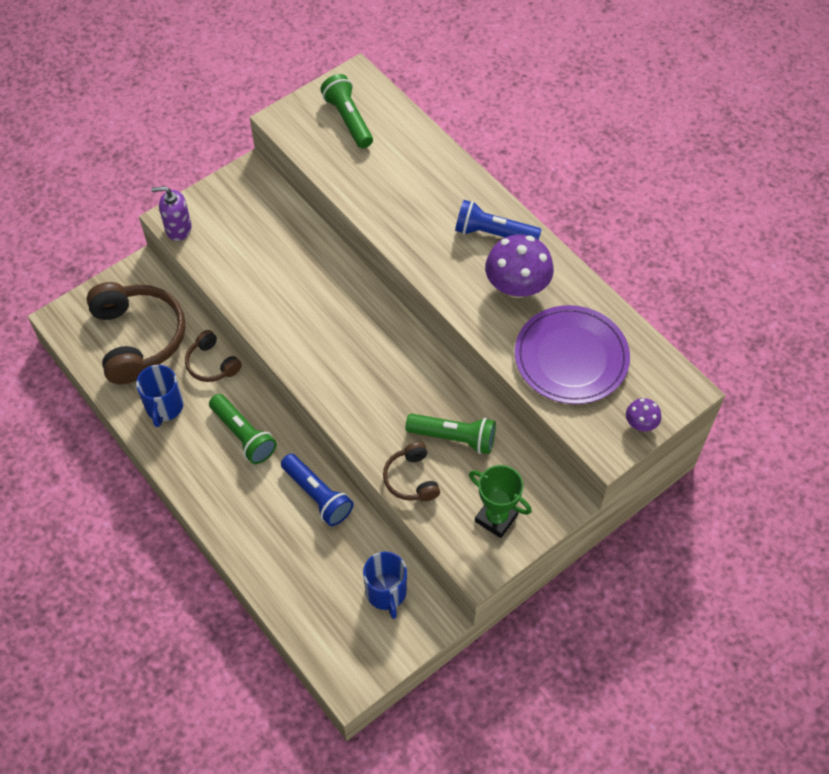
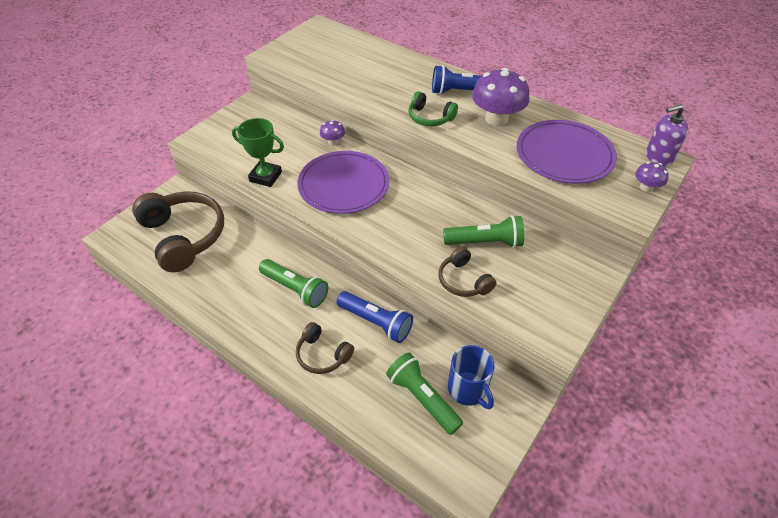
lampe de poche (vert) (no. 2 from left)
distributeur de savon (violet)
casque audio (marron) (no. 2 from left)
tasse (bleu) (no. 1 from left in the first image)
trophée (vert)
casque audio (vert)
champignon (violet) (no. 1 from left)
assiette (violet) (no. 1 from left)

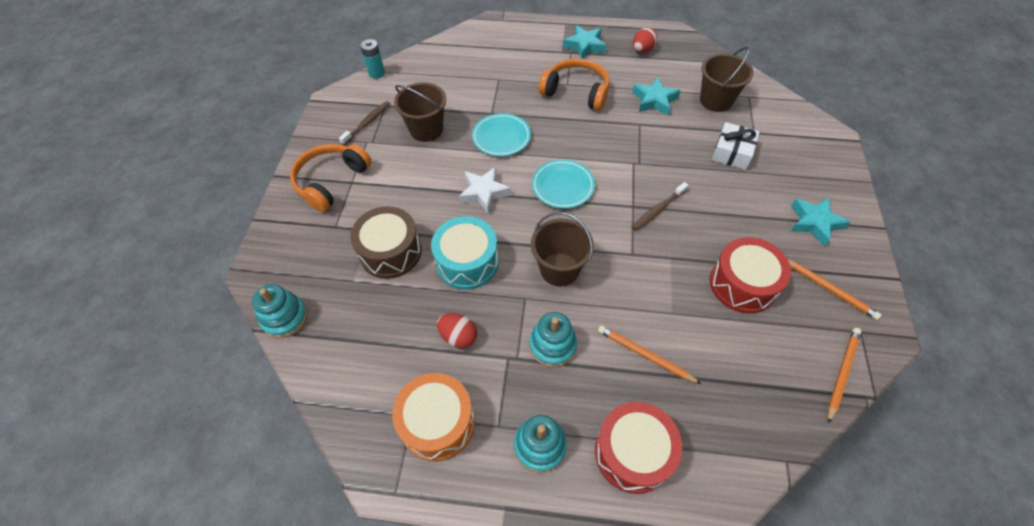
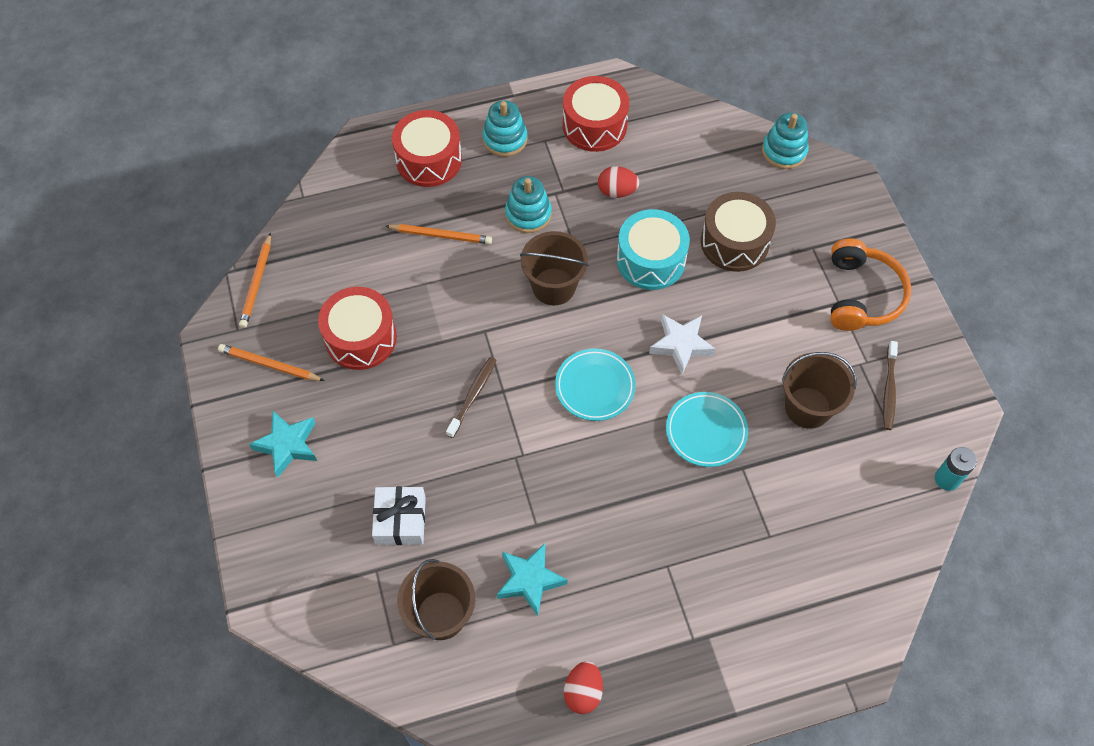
étoile (turquoise) (no. 1 from left in the first image)
casque audio (orange) (no. 2 from left in the first image)
tambour (rouge) (no. 3 from left)

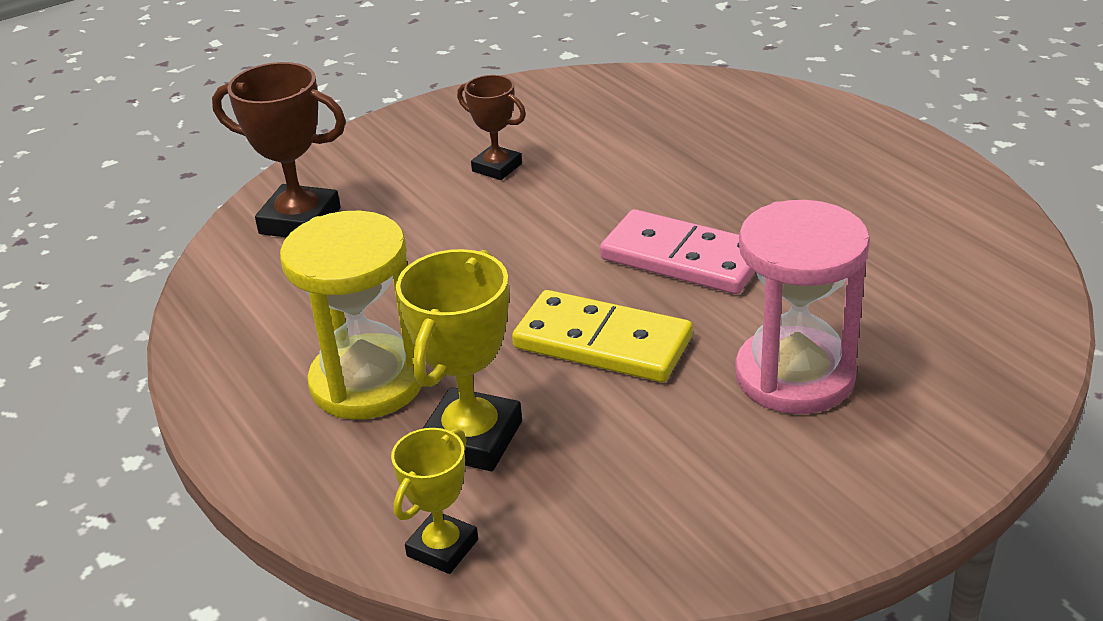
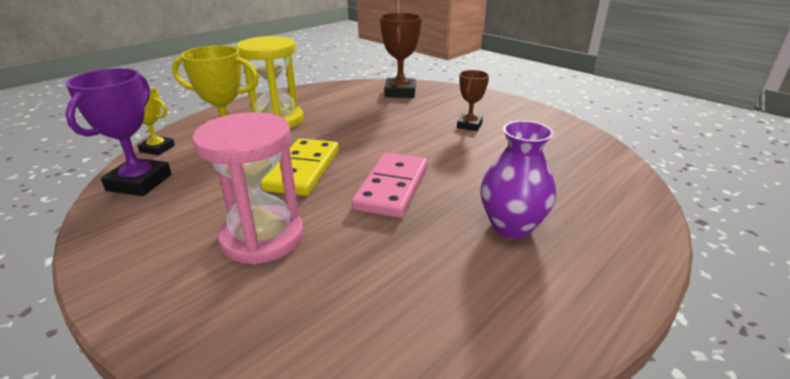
trophée (violet)
vase (violet)

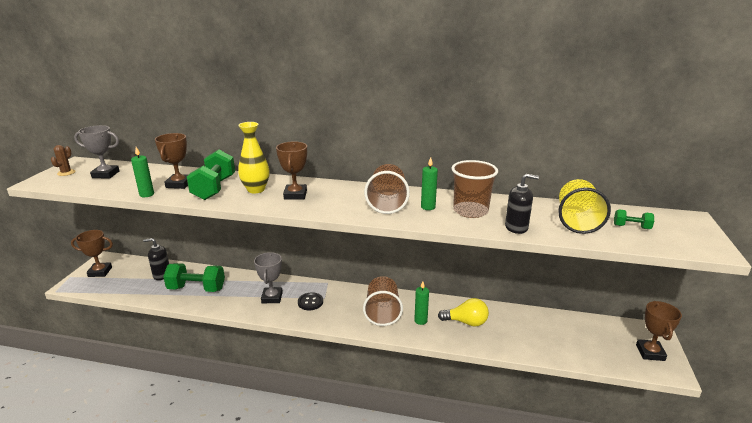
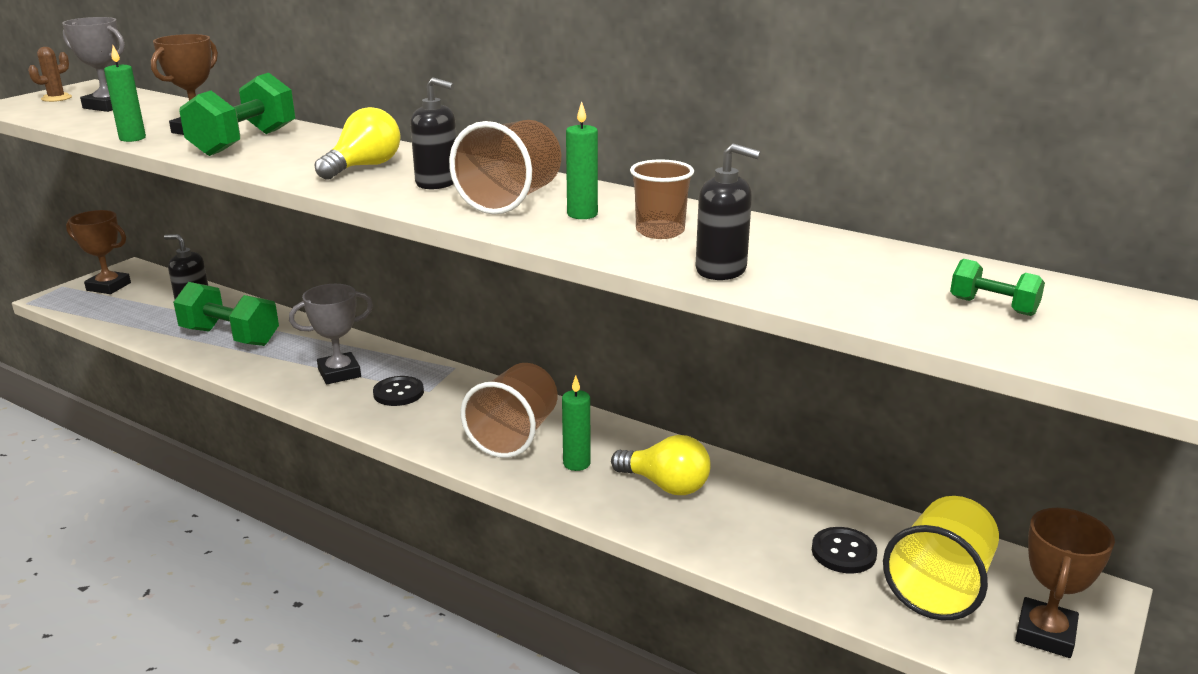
vase (jaune)
ampoule (jaune) (no. 1 from left)
gobelet (marron) (no. 3 from left)
gobelet (jaune)
trophée (gris) (no. 2 from left)
distributeur de savon (noir) (no. 2 from left)
bouton (noir) (no. 2 from left)

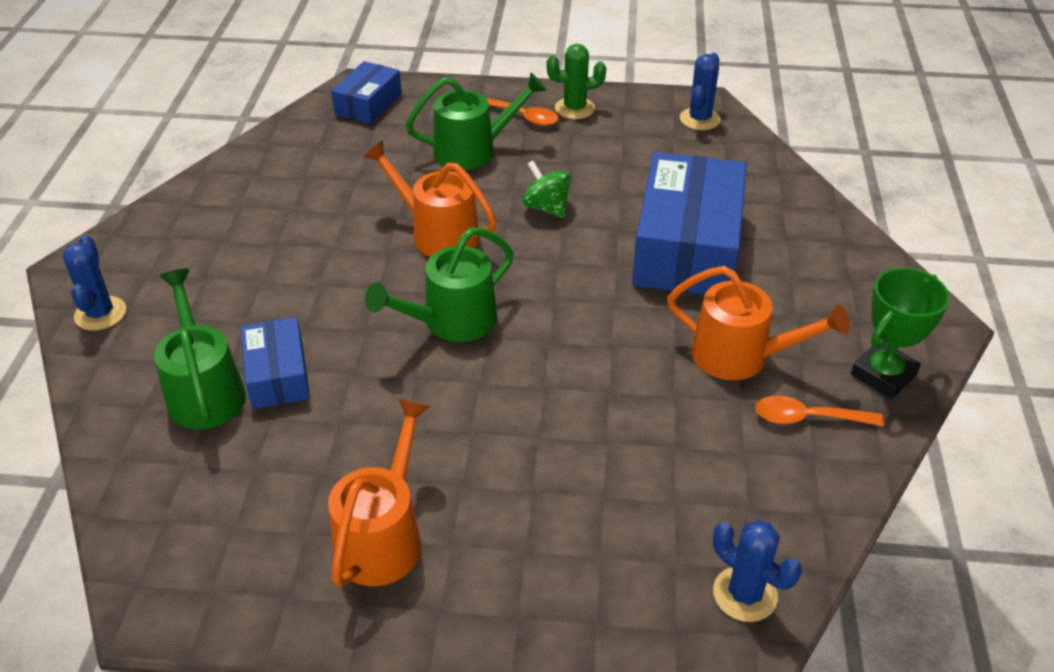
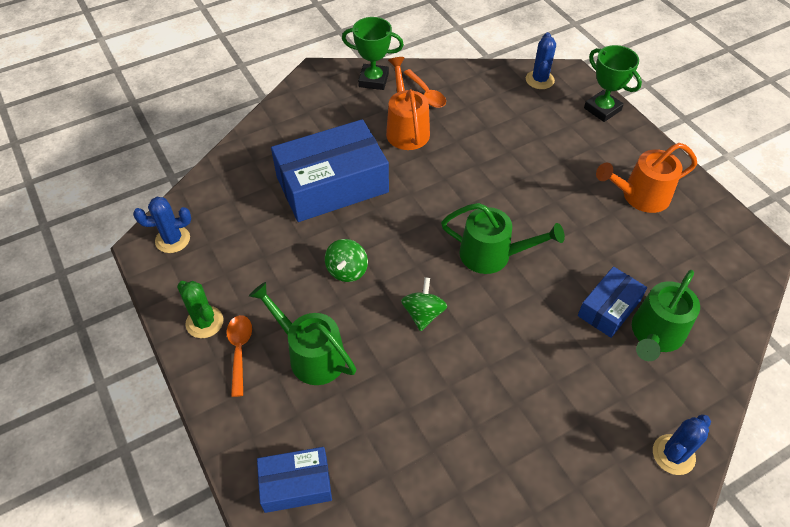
toupie (vert) (no. 2 from left)
trophée (vert) (no. 2 from left)

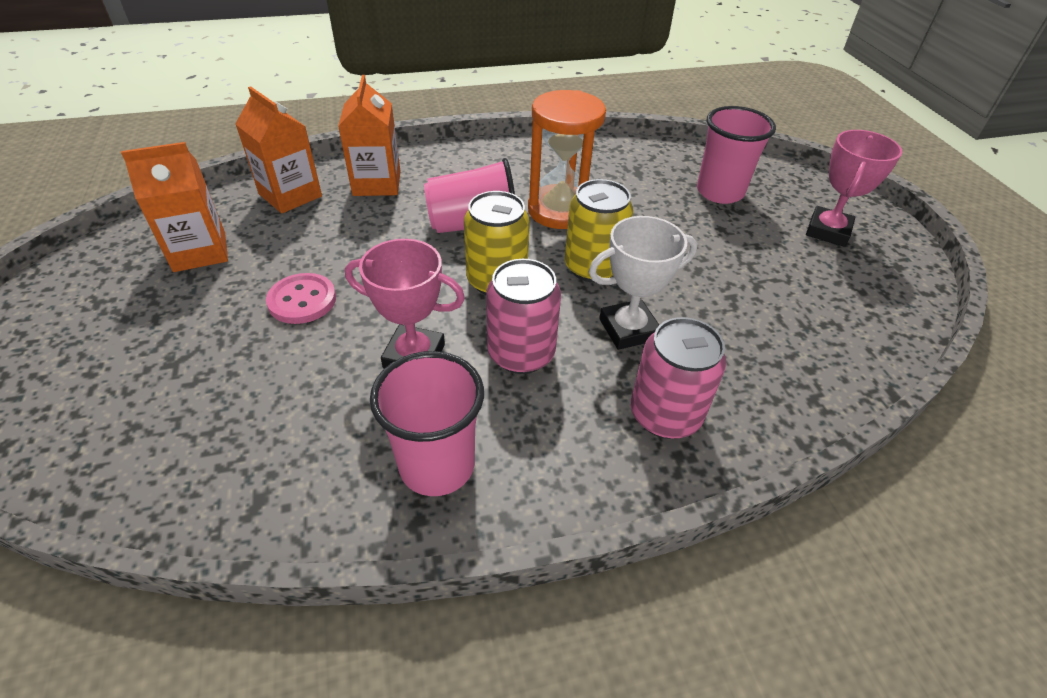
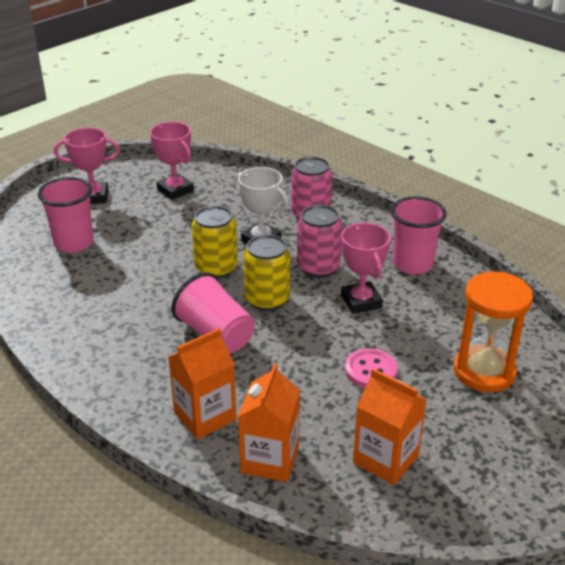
sablier (orange)
trophée (rose) (no. 2 from left)

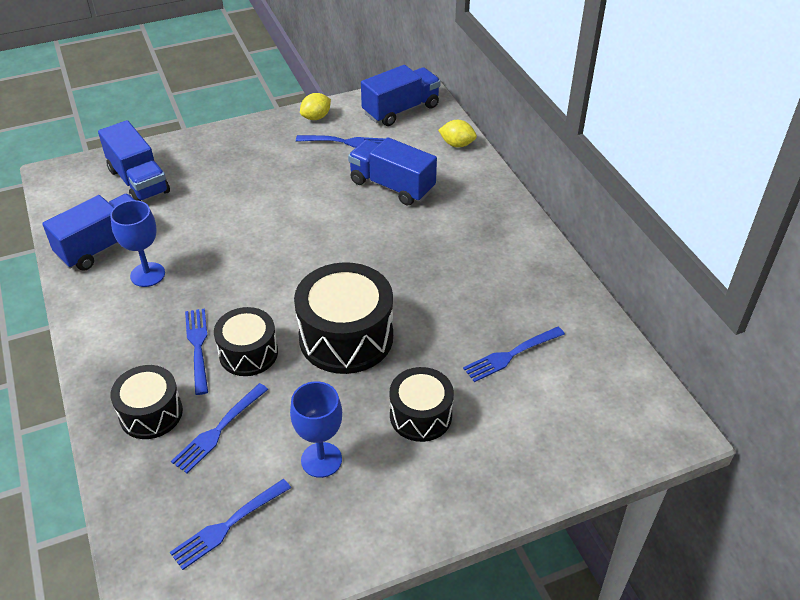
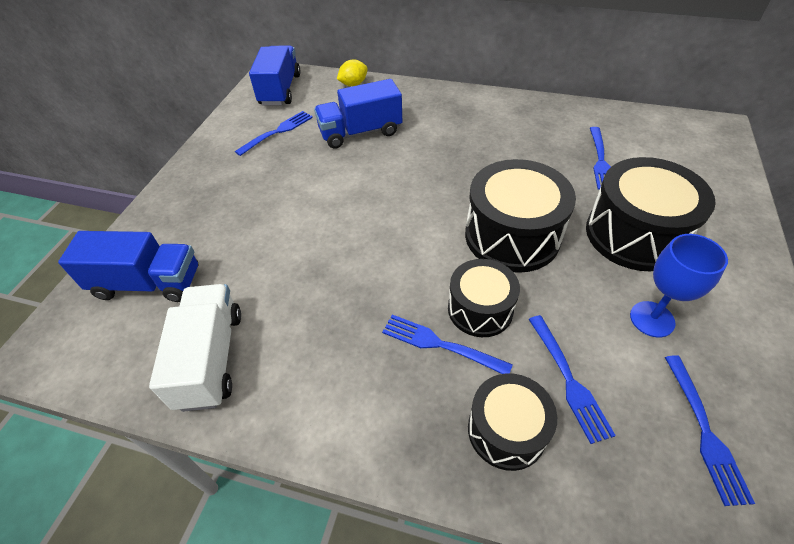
citron (jaune) (no. 1 from left in the first image)
camion (blanc)
verre à pied (bleu) (no. 1 from left in the first image)
tambour (noir) (no. 4 from left)

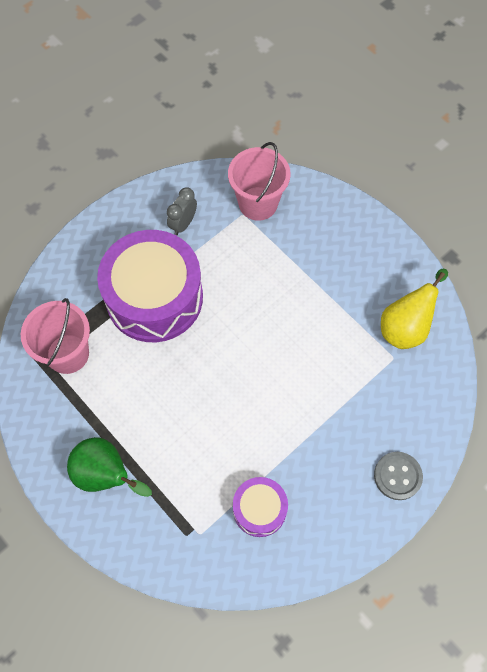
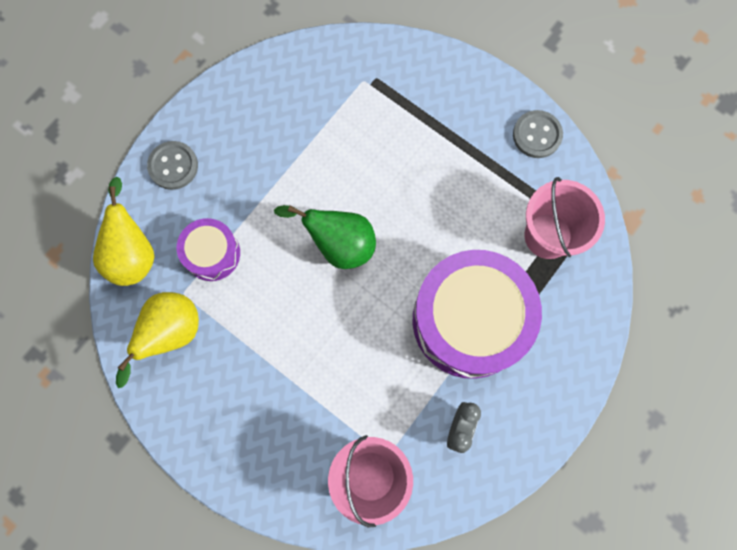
poire (vert)
tambour (violet) (no. 1 from left)
bouton (gris) (no. 2 from left)
poire (jaune) (no. 1 from left)

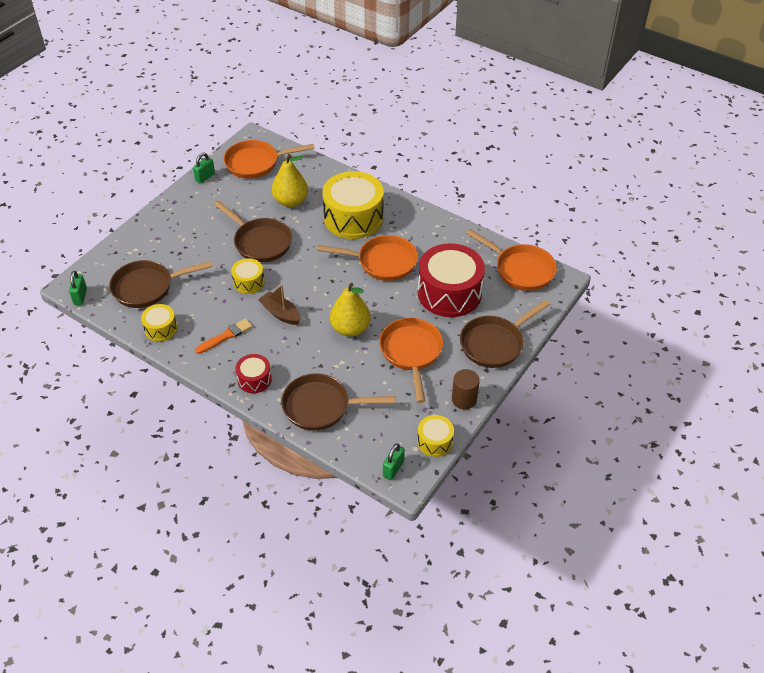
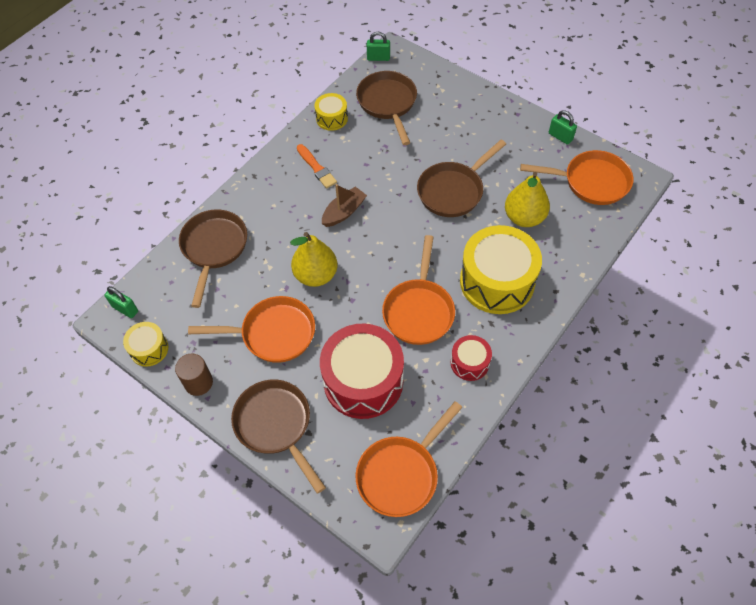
poêle (orange) (no. 4 from left)
tambour (jaune) (no. 2 from left in the first image)
tambour (rouge) (no. 2 from left)

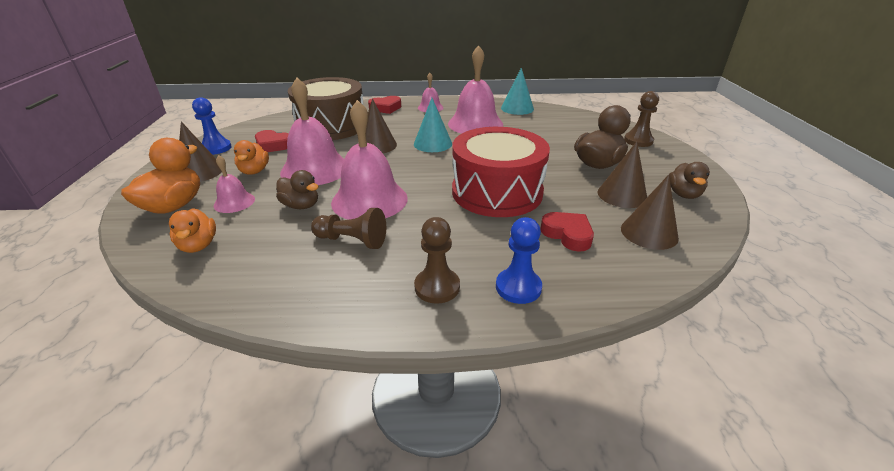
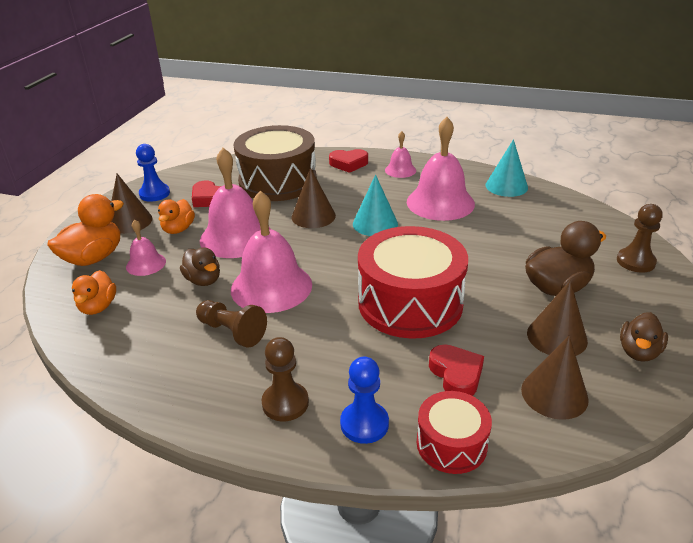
tambour (rouge) (no. 2 from left)

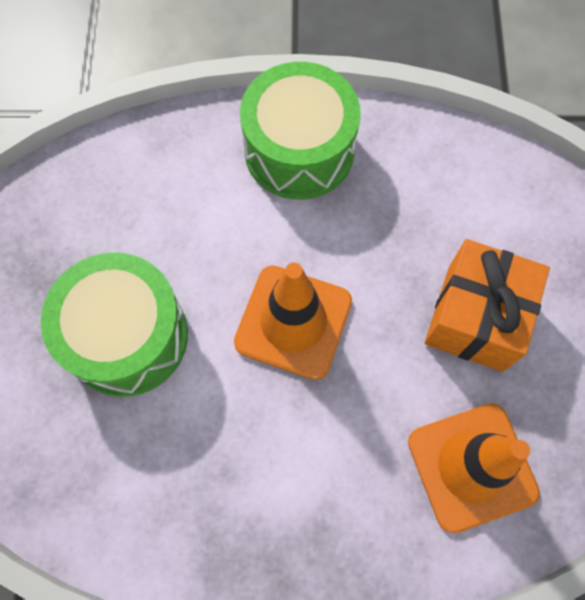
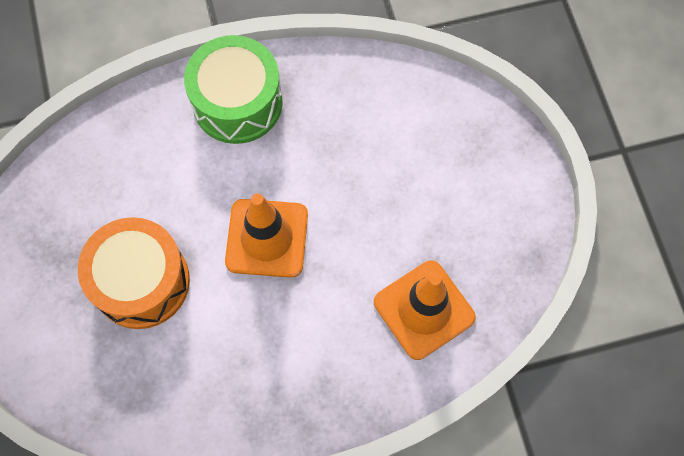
cadeau (orange)
tambour (orange)

